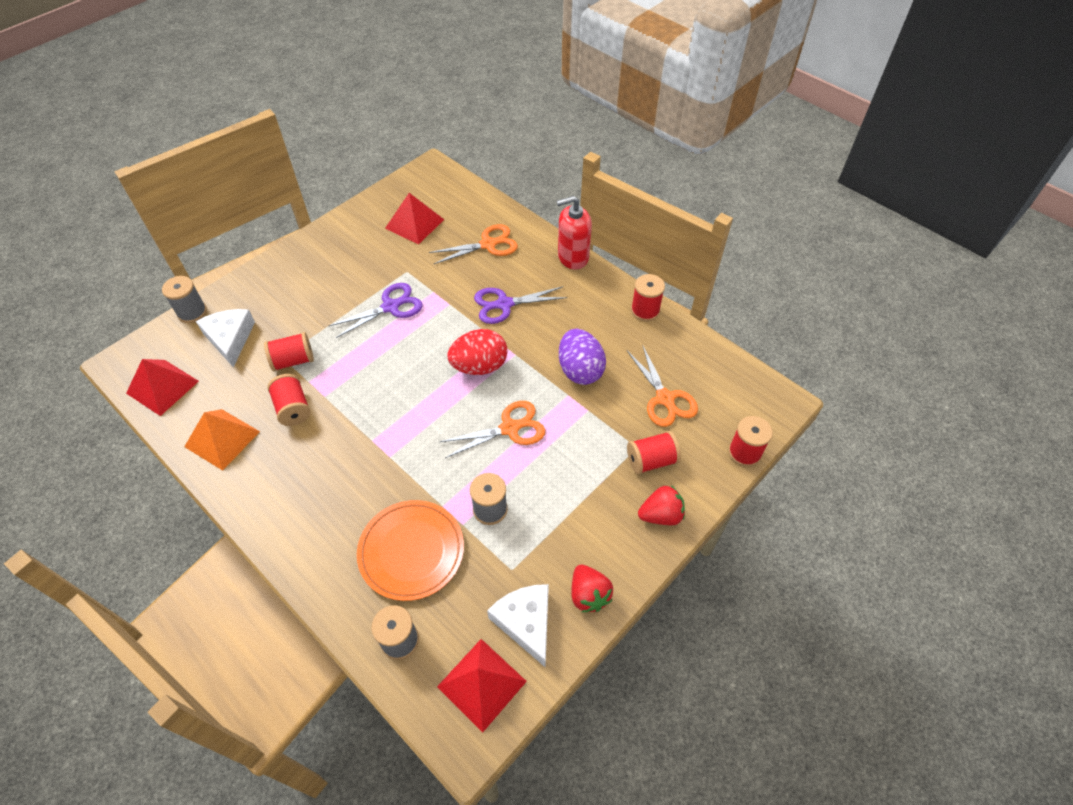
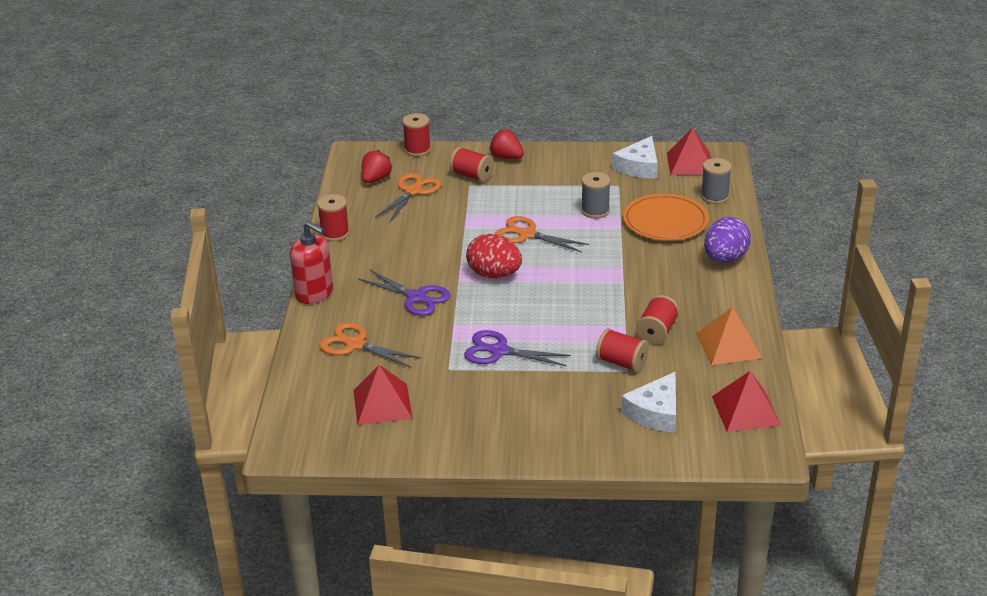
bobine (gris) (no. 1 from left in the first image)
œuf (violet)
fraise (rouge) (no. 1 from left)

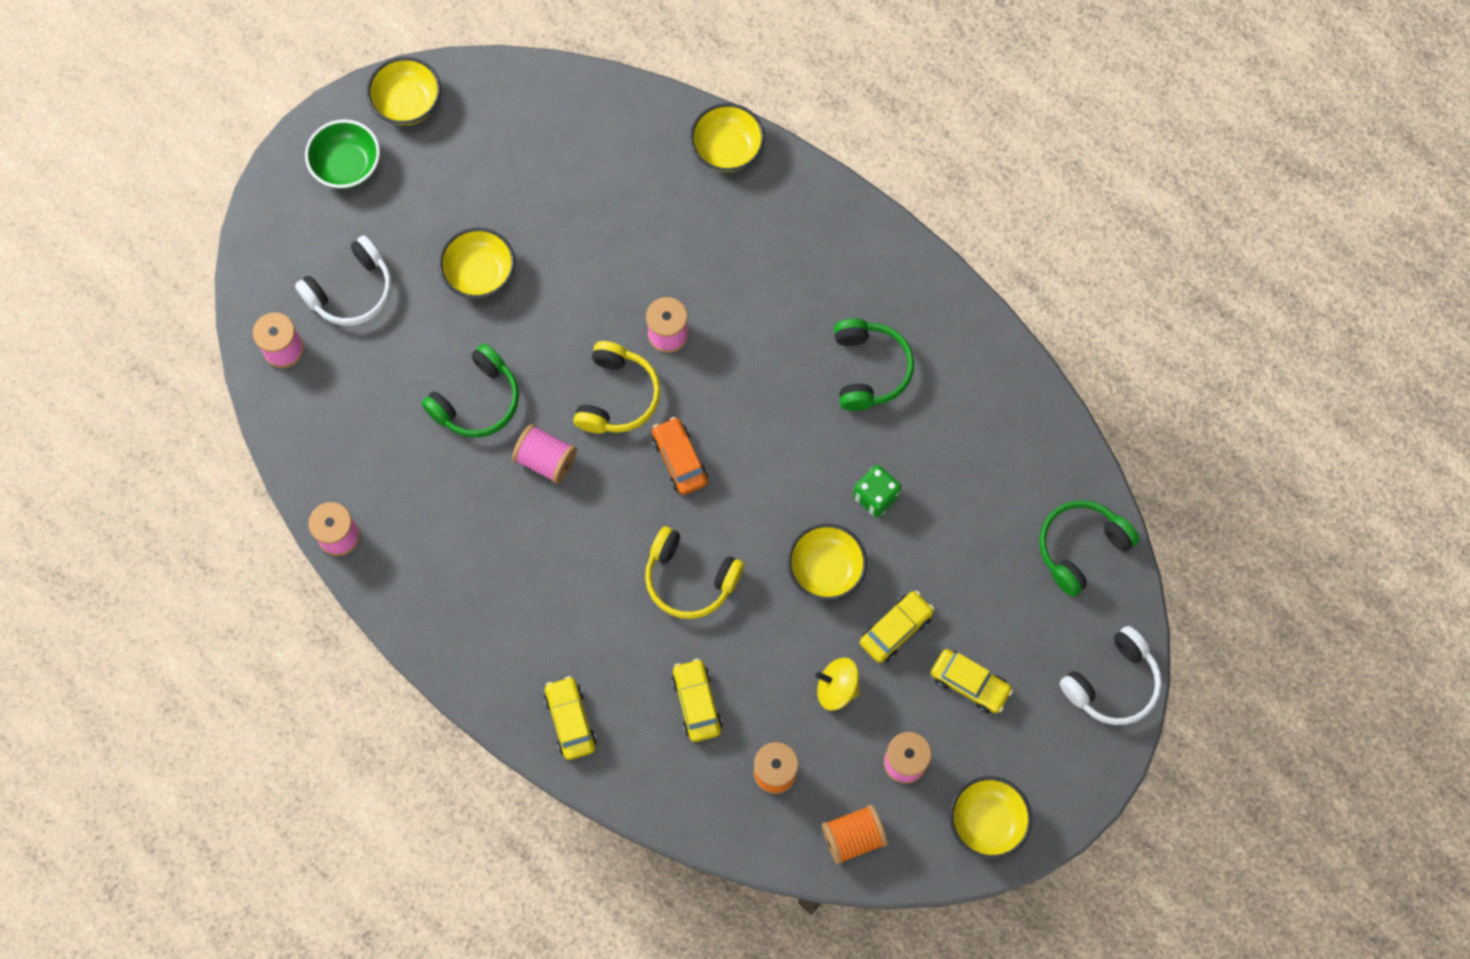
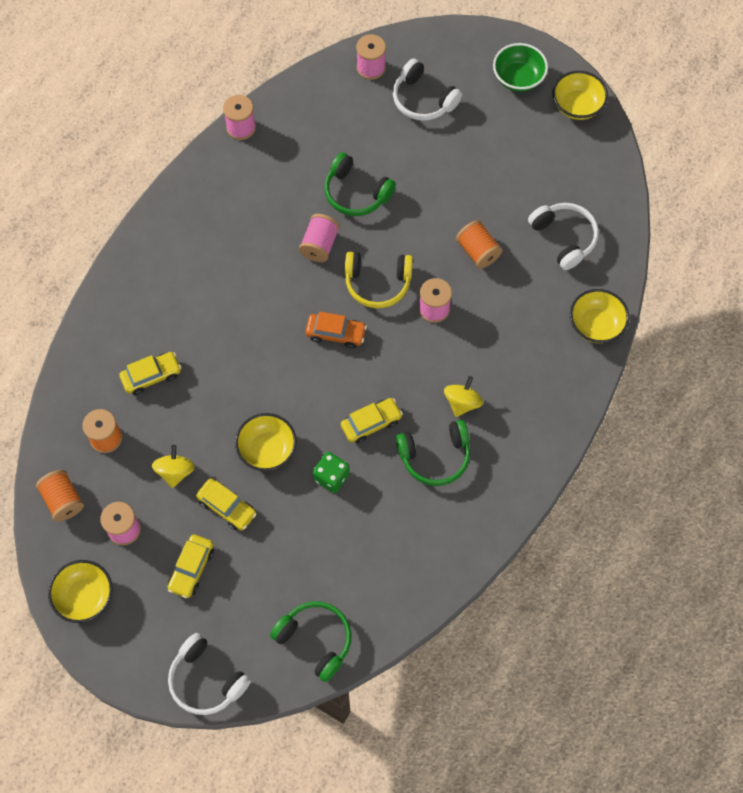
bol (jaune) (no. 2 from left in the first image)
voiture (orange)
casque audio (jaune) (no. 2 from left in the first image)
voiture (jaune) (no. 4 from left)
casque audio (blanc) (no. 3 from left)
bobine (orange) (no. 3 from left)
toupie (jaune) (no. 2 from left)

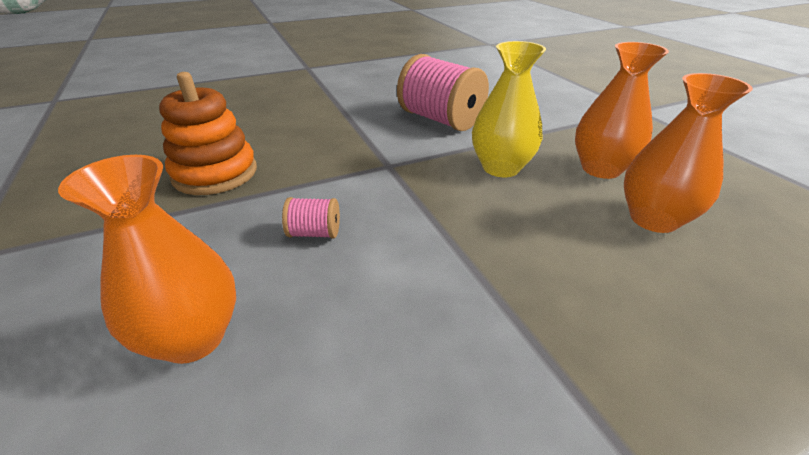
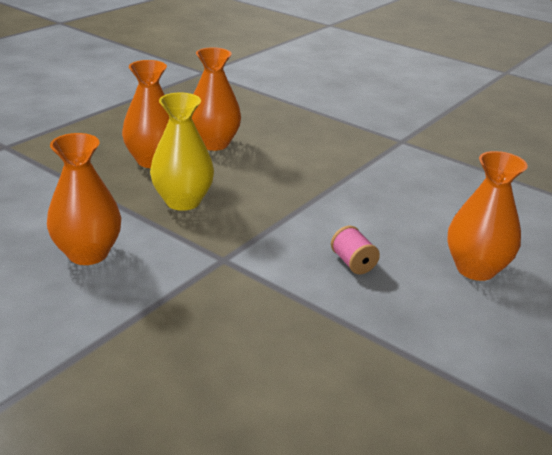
vase (orange) (no. 1 from left)
jouet à empiler (orange)

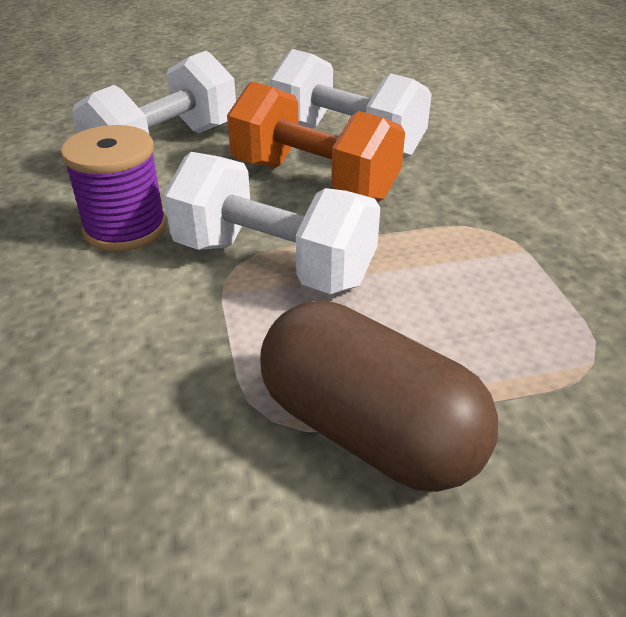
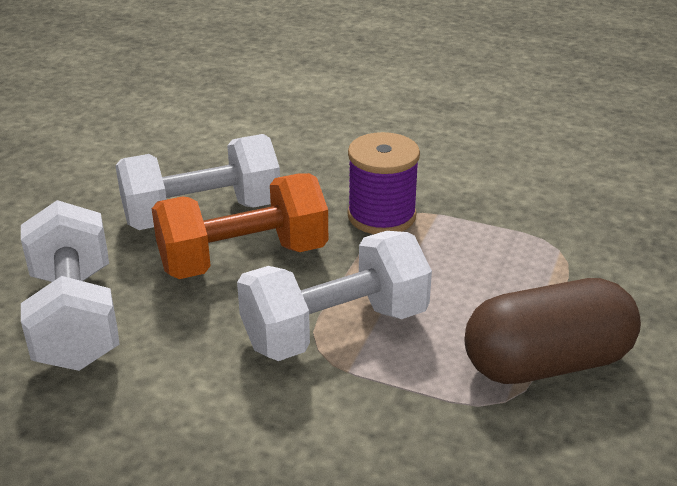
bobine (violet)

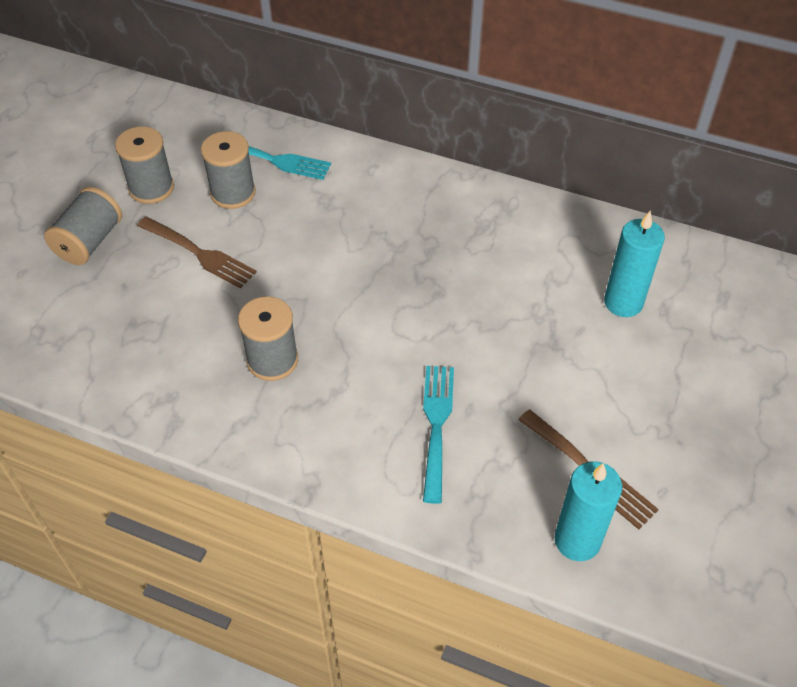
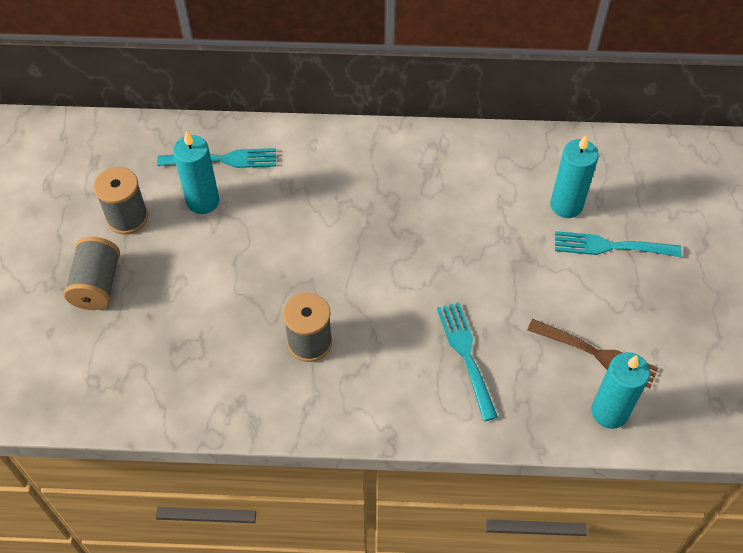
bougie (turquoise) (no. 1 from left)
fourchette (marron) (no. 1 from left in the first image)
fourchette (turquoise) (no. 3 from left)

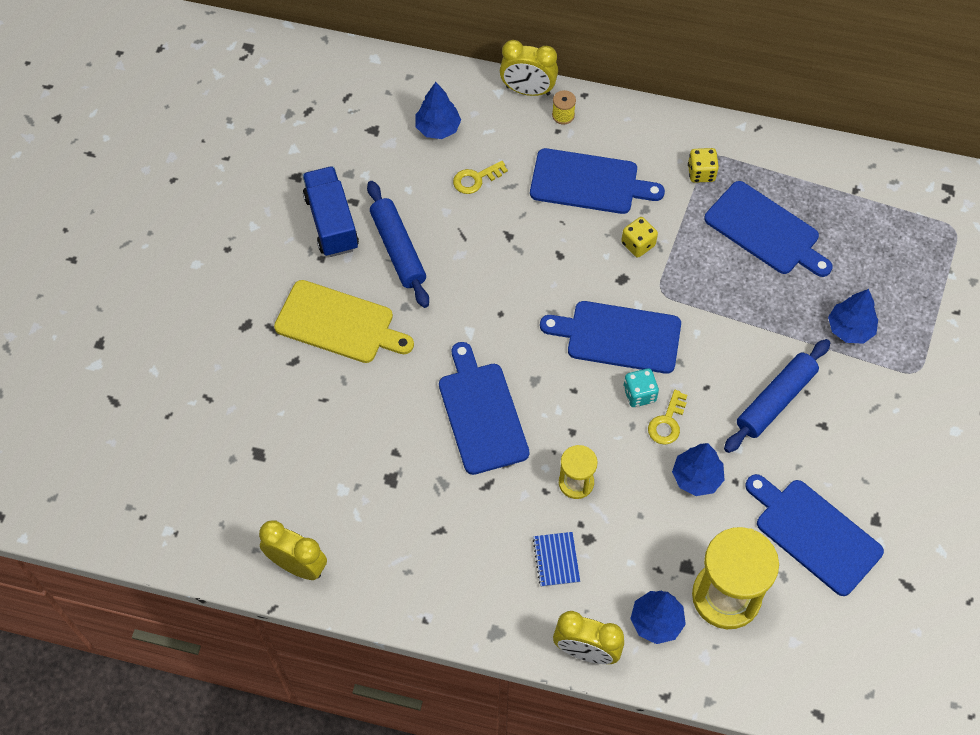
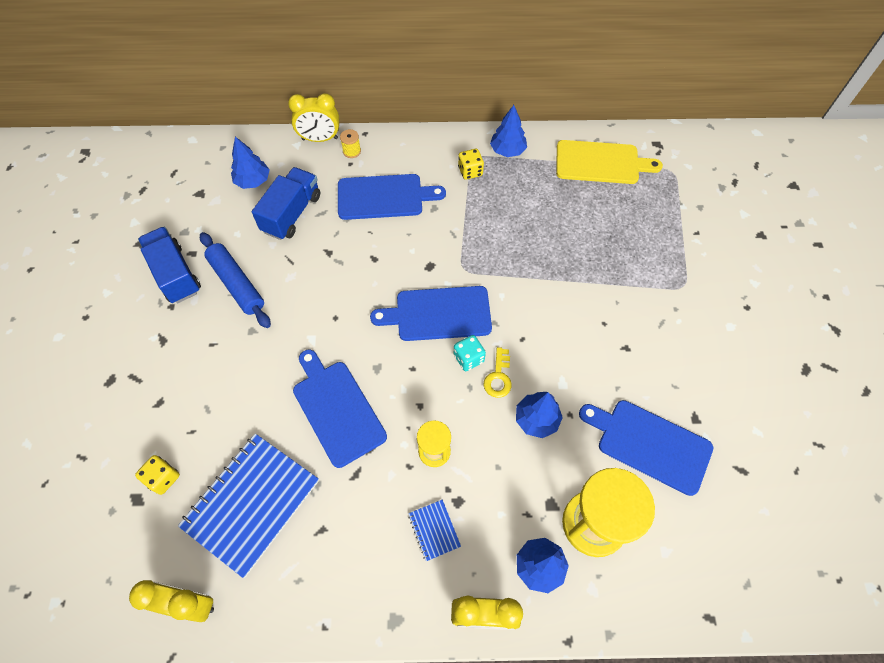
camion (bleu) (no. 2 from left)
planche à découper (bleu) (no. 4 from left in the first image)
dé (jaune) (no. 1 from left)
planche à découper (jaune)
arbre (bleu) (no. 2 from left)
rouleau à pâtisserie (bleu) (no. 2 from left in the first image)
carnet (bleu) (no. 1 from left)

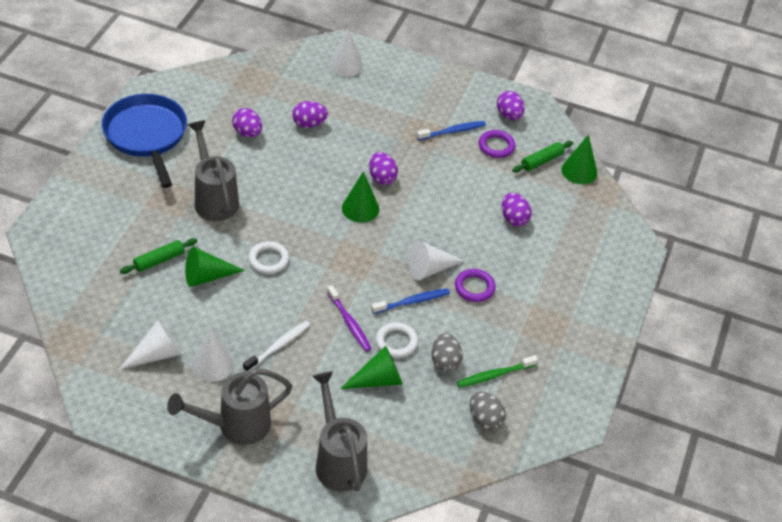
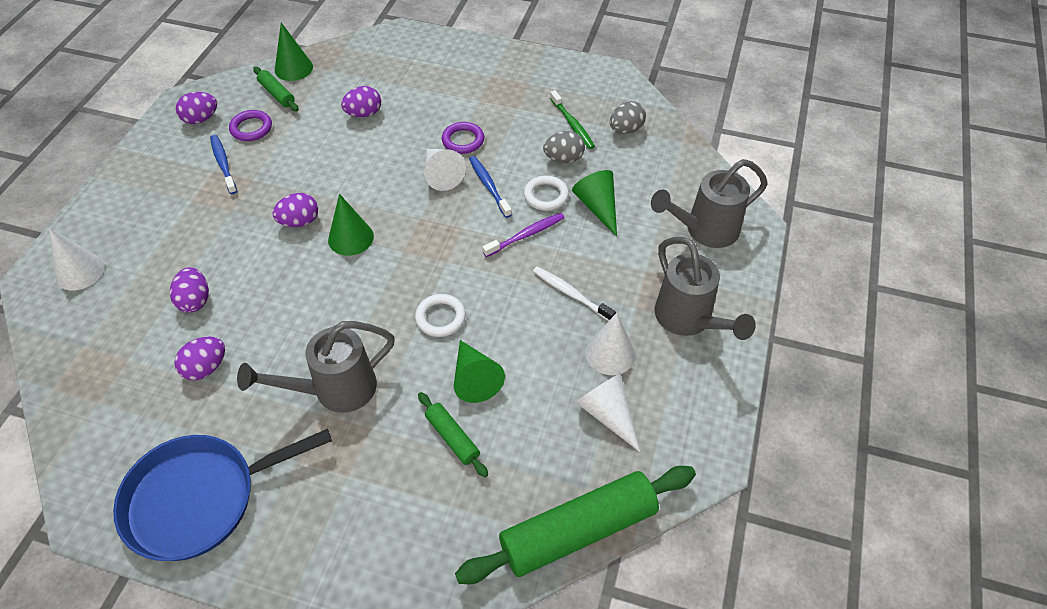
rouleau à pâtisserie (vert) (no. 3 from left)

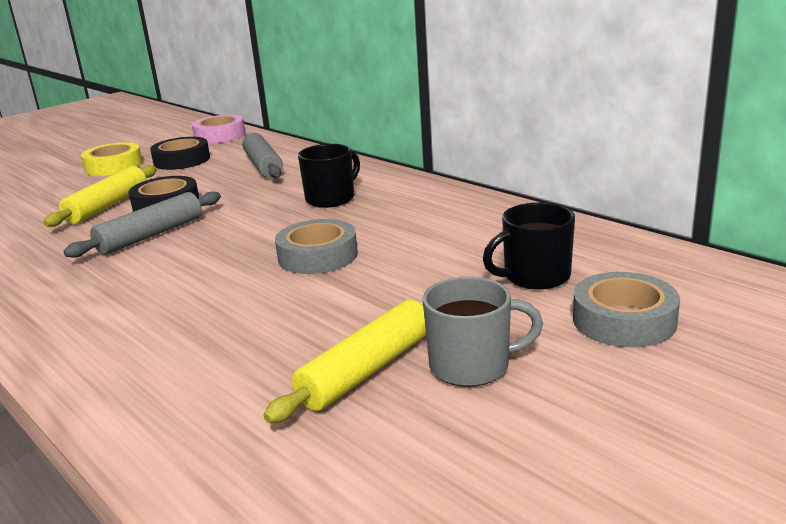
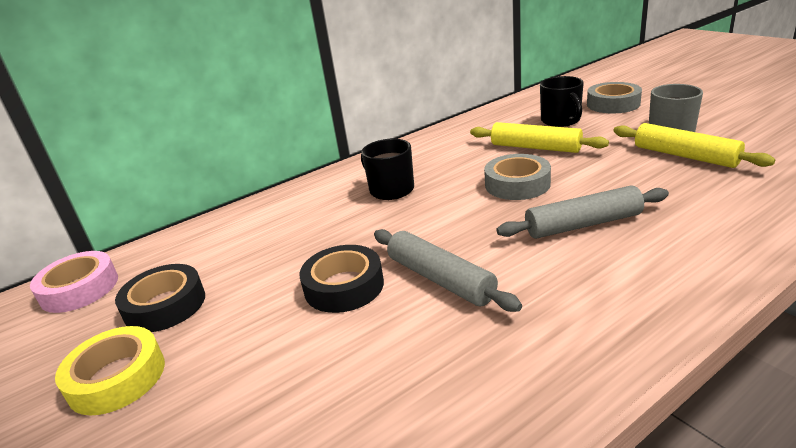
rouleau à pâtisserie (gris) (no. 2 from left)
rouleau à pâtisserie (jaune) (no. 1 from left)

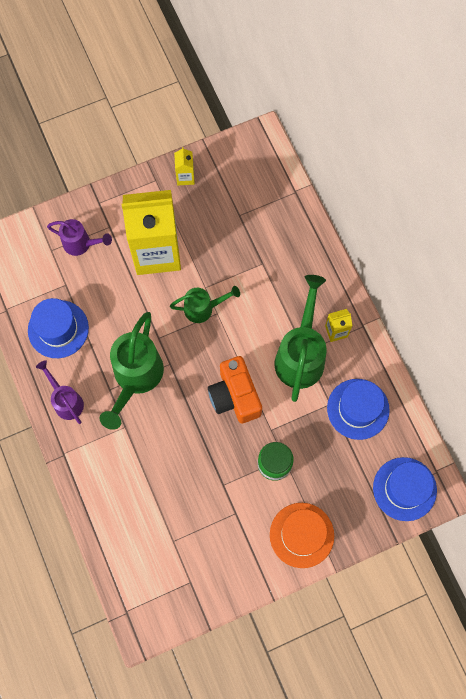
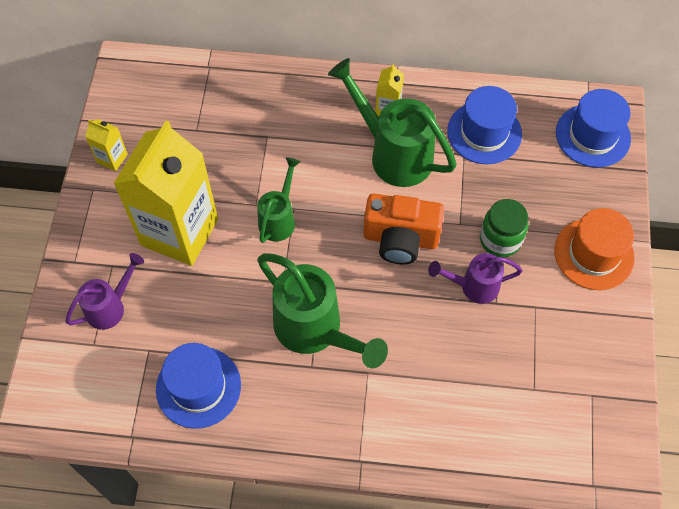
arrosoir (violet) (no. 2 from left)

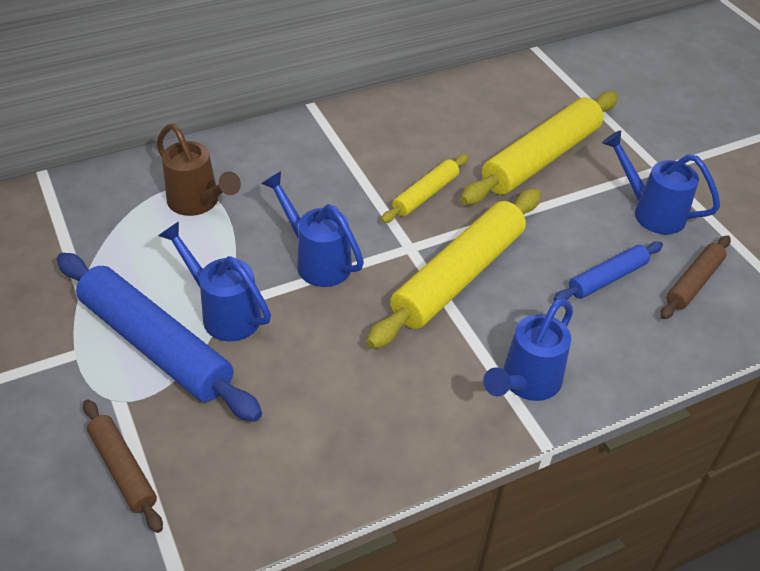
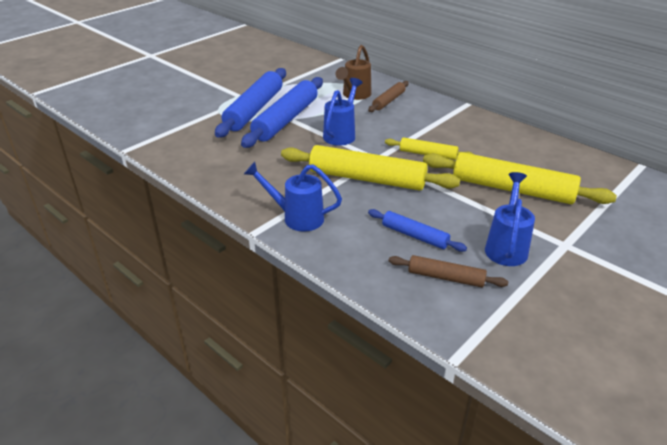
rouleau à pâtisserie (bleu) (no. 2 from left)
rouleau à pâtisserie (marron) (no. 1 from left)

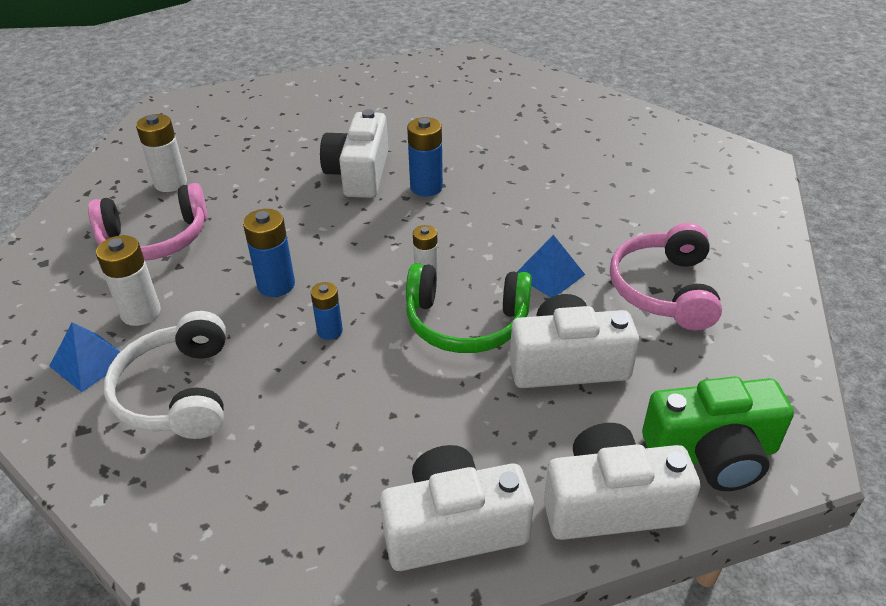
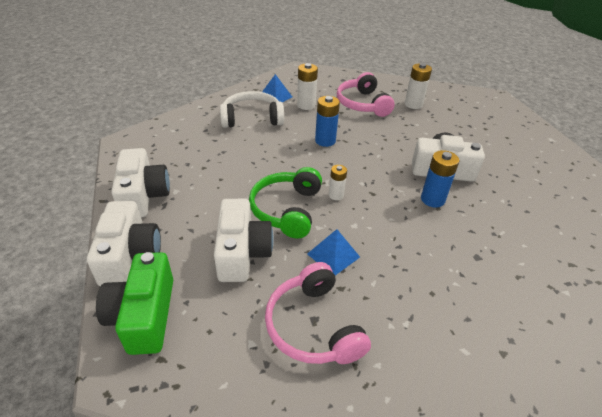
casque audio (rose) (no. 1 from left)
pile (bleu) (no. 2 from left in the first image)

